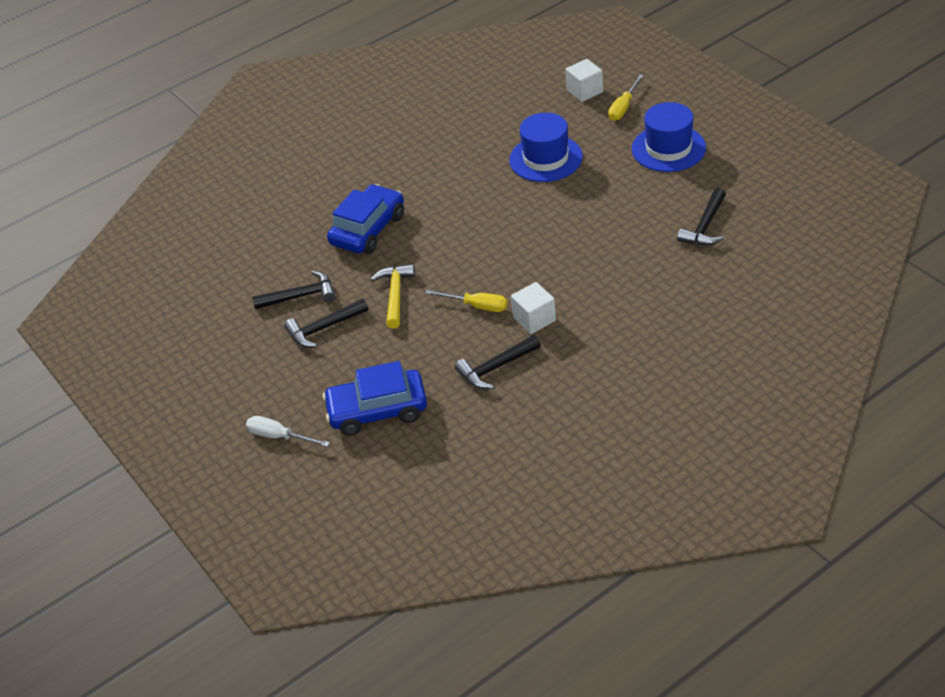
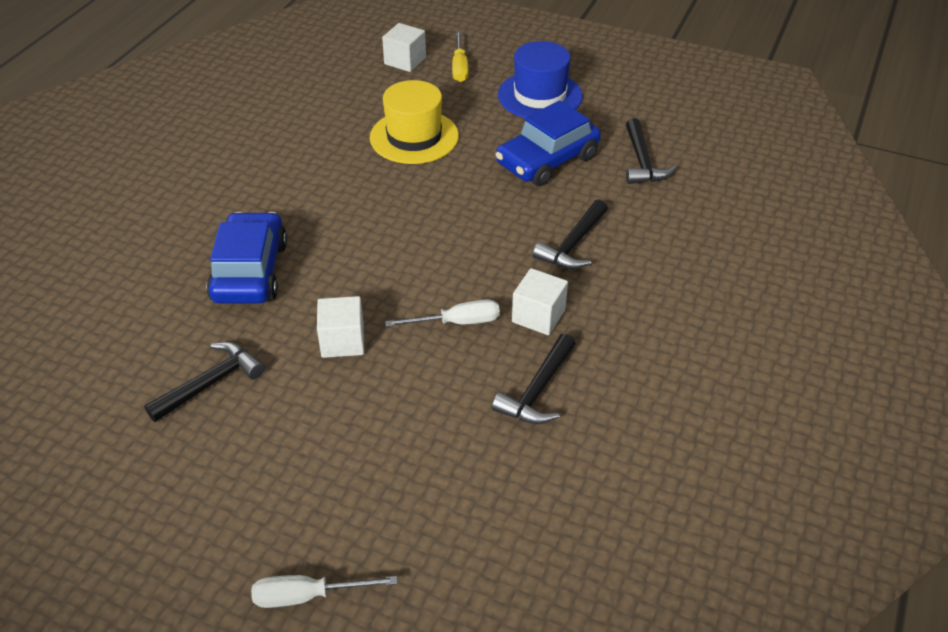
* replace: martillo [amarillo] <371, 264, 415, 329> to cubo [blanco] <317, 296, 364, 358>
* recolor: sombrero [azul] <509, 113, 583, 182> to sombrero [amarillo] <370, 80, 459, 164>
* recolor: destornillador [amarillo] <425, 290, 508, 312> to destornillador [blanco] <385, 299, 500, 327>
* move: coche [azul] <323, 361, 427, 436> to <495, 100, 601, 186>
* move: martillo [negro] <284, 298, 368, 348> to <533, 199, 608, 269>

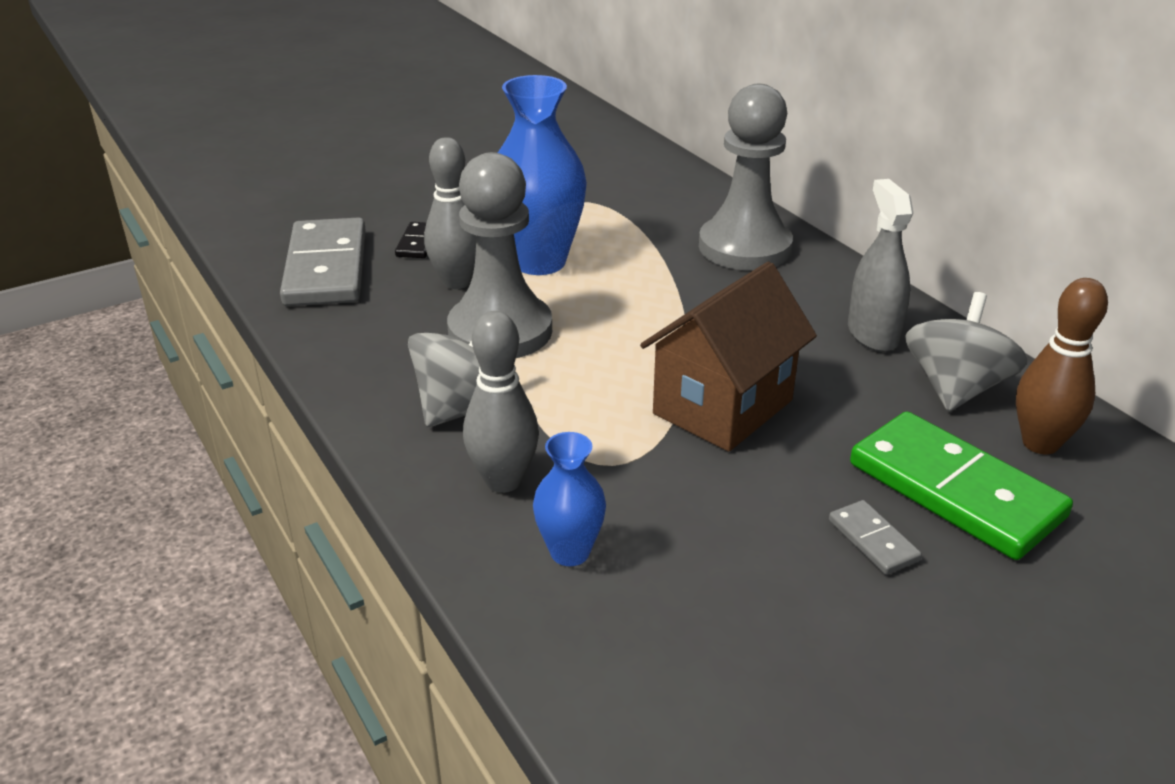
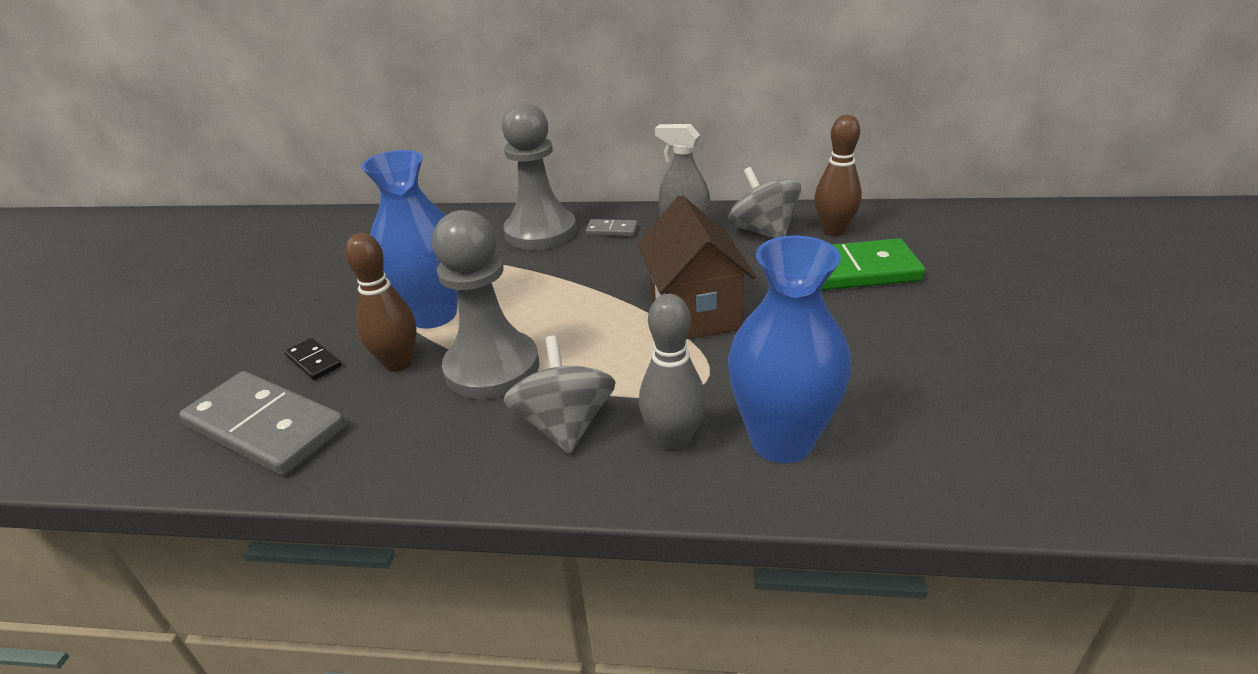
* recolor: bolo [gris] <424, 137, 477, 289> to bolo [marrón] <345, 233, 417, 372>
* move: ficha de dominó [gris] <829, 500, 922, 575> to <586, 219, 638, 236>
* resize: florero [azul] <533, 432, 606, 566> = <728, 235, 851, 463> x1.91

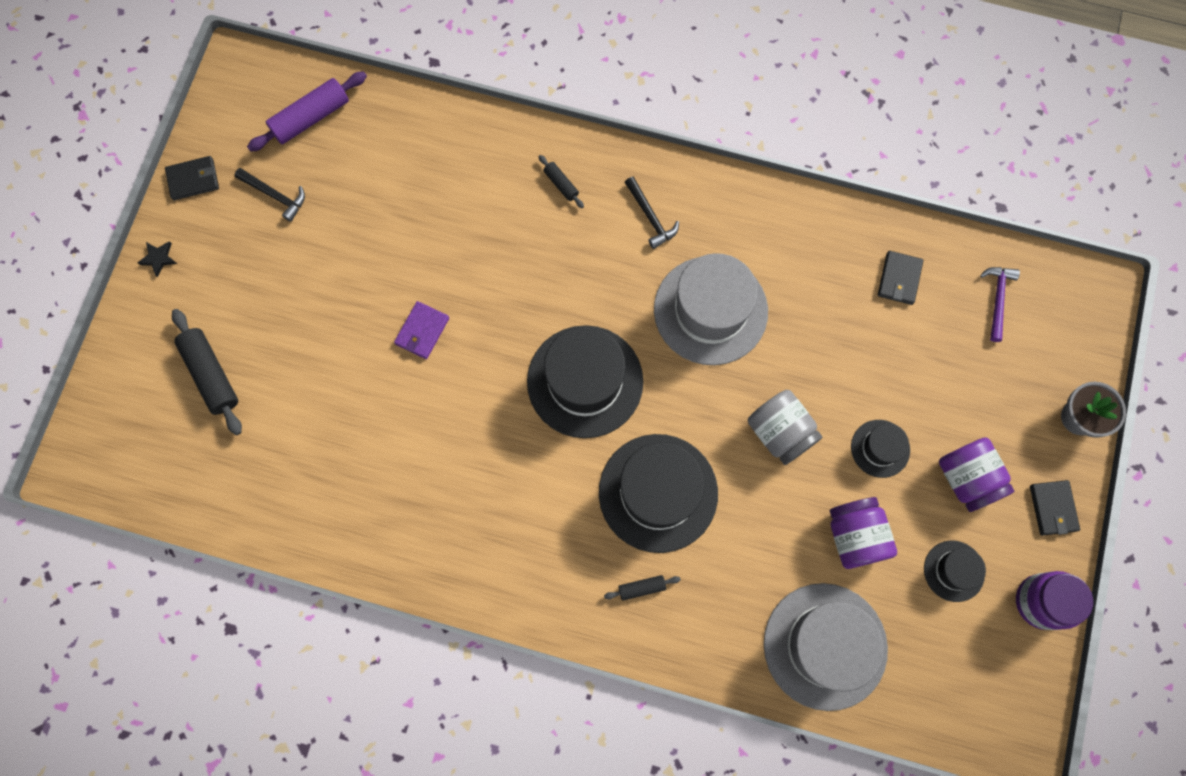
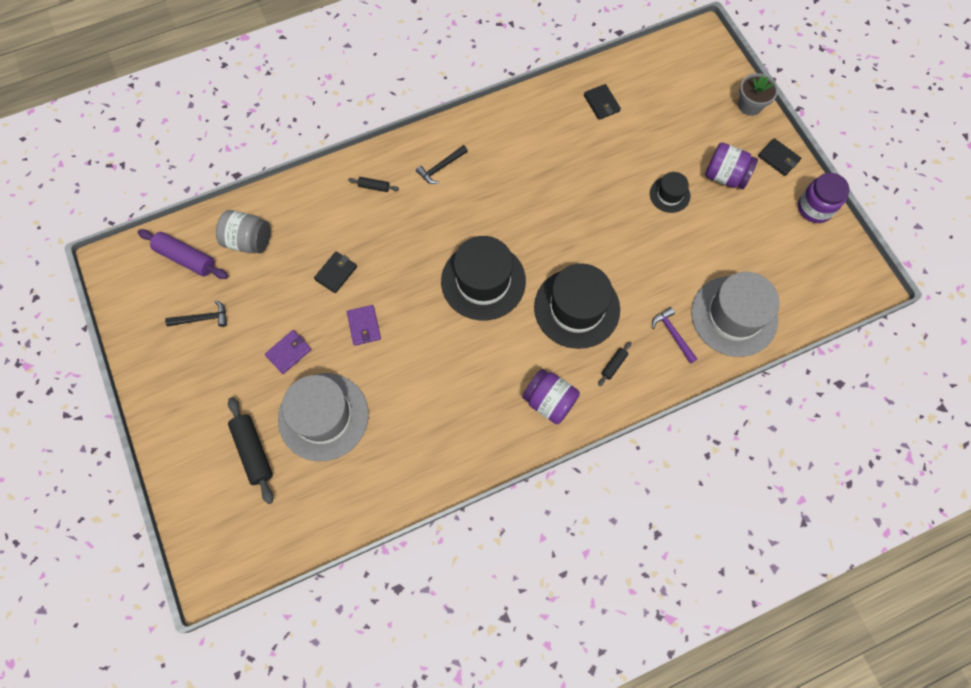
* rotate: rodillo [morado] <247, 71, 367, 152> = <138, 229, 228, 279> 75 degrees counterclockwise
* move: tarro [gris] <748, 390, 822, 465> to <216, 210, 271, 253>
* rotate: rodillo [negro] <172, 309, 242, 435> = <228, 397, 274, 504> 45 degrees clockwise
* insert: cartera [morado] <265, 330, 311, 374>
* move: sombrero [gris] <654, 253, 768, 365> to <278, 373, 369, 461>
* move: cartera [negro] <165, 156, 219, 201> to <314, 251, 357, 293>
* rotate: martillo [negro] <625, 177, 679, 249> = <416, 145, 468, 184> 120 degrees clockwise
* move: tarro [morado] <830, 497, 897, 569> to <522, 369, 580, 424>
* move: martillo [morado] <980, 267, 1020, 342> to <652, 307, 697, 364>
* delete: estrella [negro] <138, 241, 177, 277>
* delete: sombrero [negro] <924, 540, 986, 602>

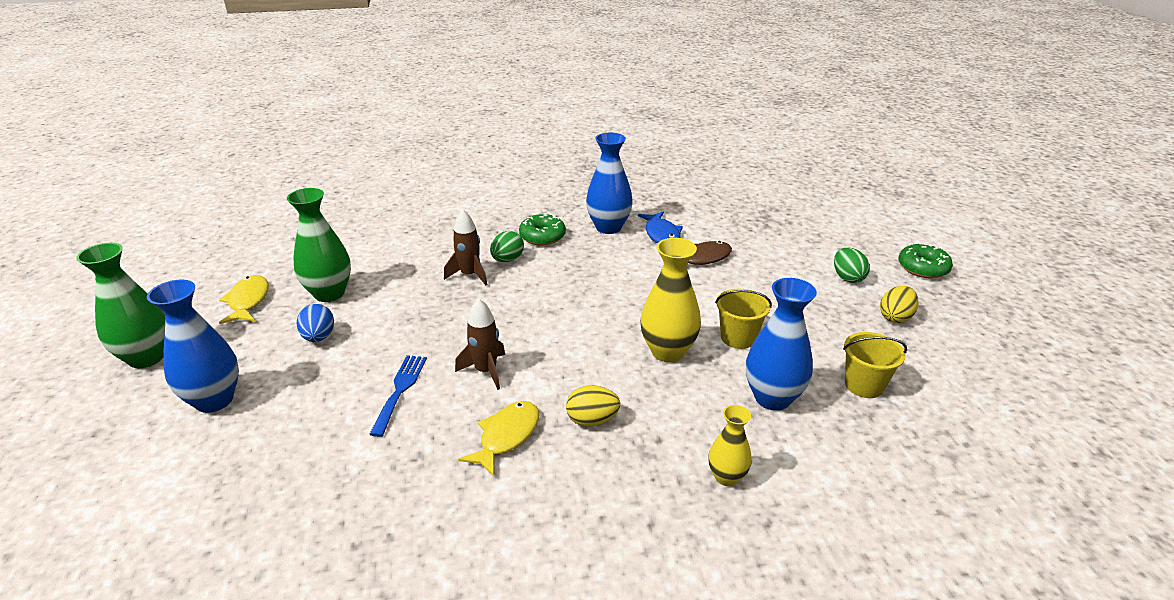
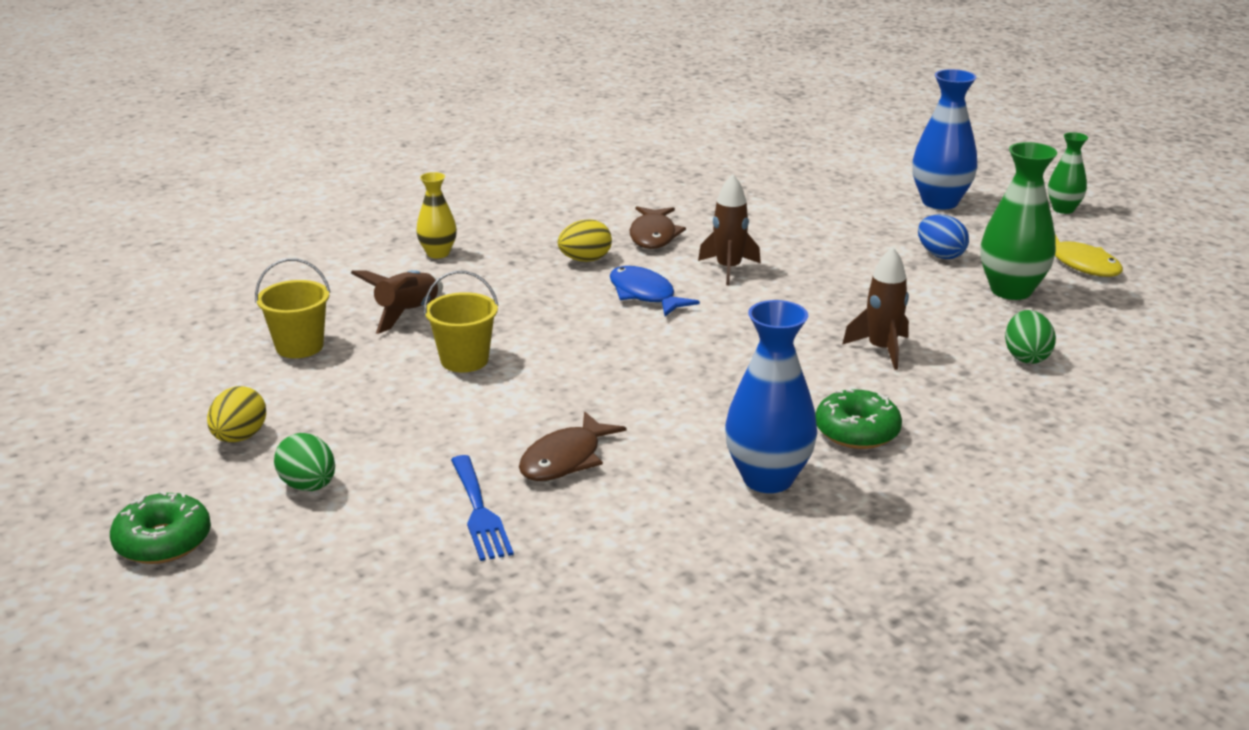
* replace: florero [azul] <746, 278, 817, 411> to cohete [marrón] <351, 270, 443, 334>
* move: tenedor [azul] <369, 355, 427, 437> to <451, 455, 514, 561>
* move: pez [azul] <638, 211, 683, 243> to <610, 266, 700, 316>
* recolor: pez [amarillo] <458, 401, 539, 476> to pez [marrón] <630, 206, 686, 249>
* move: huevo [verde] <490, 231, 524, 262> to <1005, 310, 1056, 364>
* resize: florero [verde] <76, 243, 166, 368> = <1048, 132, 1088, 214> x0.58
* delete: florero [amarillo] <640, 238, 701, 362>

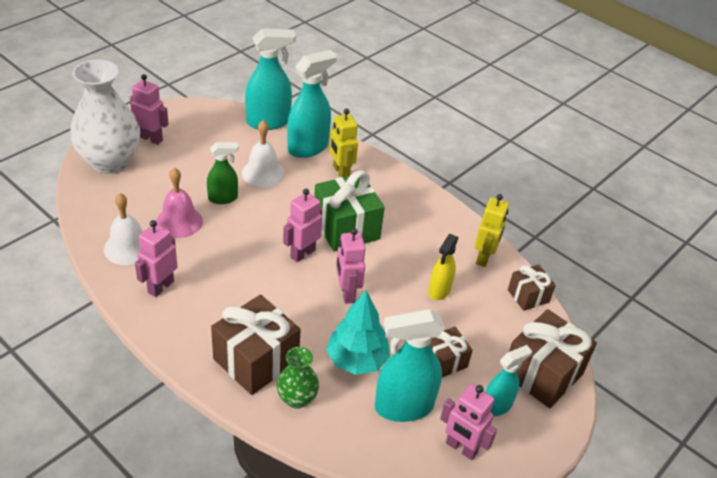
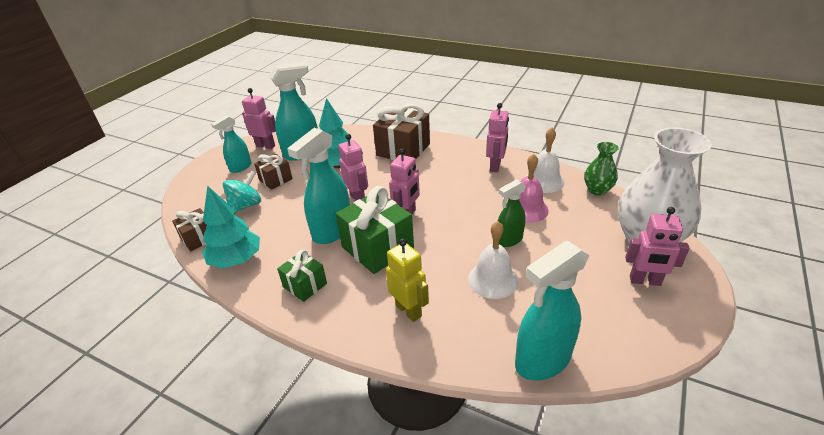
* replace: robot [amarillo] <475, 194, 509, 267> to árbol [turquesa] <202, 186, 260, 268>
* insert: peonza [turquesa] <223, 170, 261, 213>
* insert: regalo [verde] <277, 249, 327, 302>
* move: pulverizador [turquesa] <287, 50, 337, 158> to <287, 128, 350, 244>
* move: florero [verde] <277, 347, 319, 409> to <584, 142, 619, 196>
* delete: pulverizador [amarillo] <428, 234, 459, 300>
* delete: regalo [marrón] <503, 309, 597, 408>

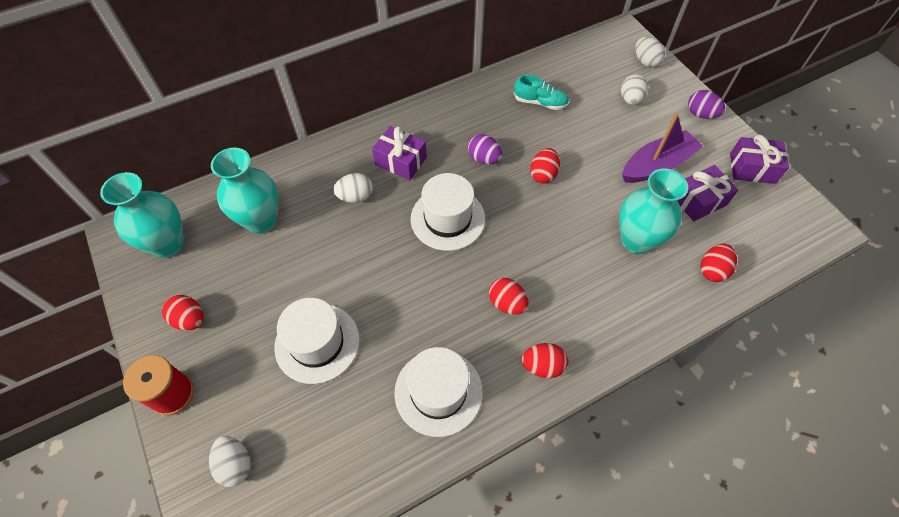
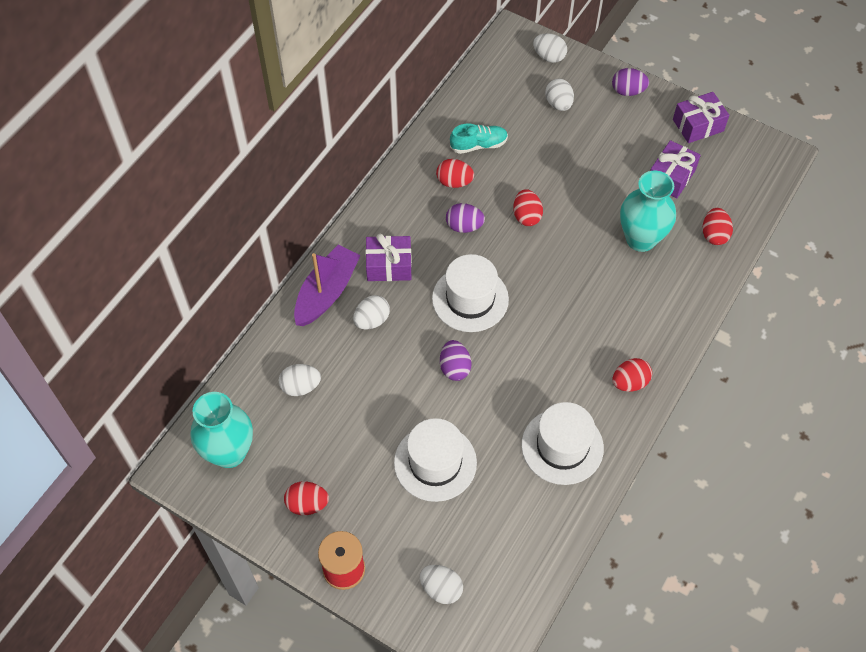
* replace: florero [turquesa] <211, 148, 278, 234> to huevo [blanco] <279, 364, 321, 396>
* move: barco [morado] <622, 113, 703, 183> to <294, 245, 361, 326>
* move: huevo [rojo] <489, 278, 528, 315> to <436, 159, 474, 188>
* insert: huevo [morado] <440, 340, 471, 381>

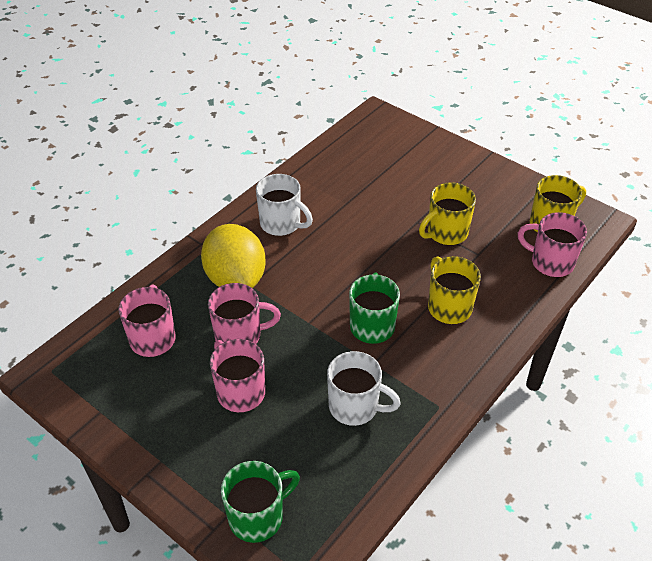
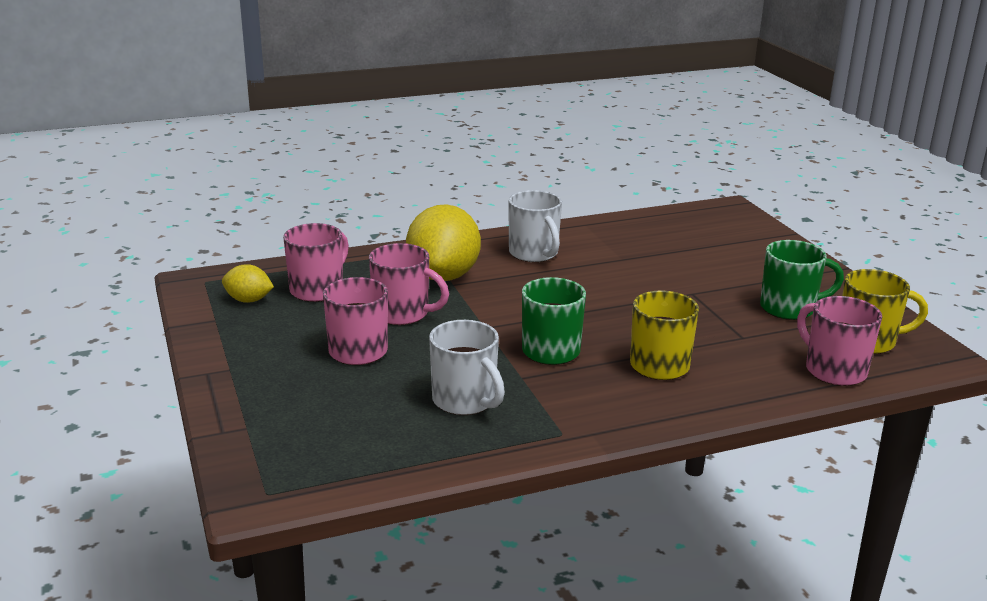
* insert: limón [amarillo] <222, 265, 274, 303>
* move: taza [verde] <221, 461, 300, 543> to <760, 240, 844, 320>
* delete: taza [amarillo] <419, 182, 476, 245>

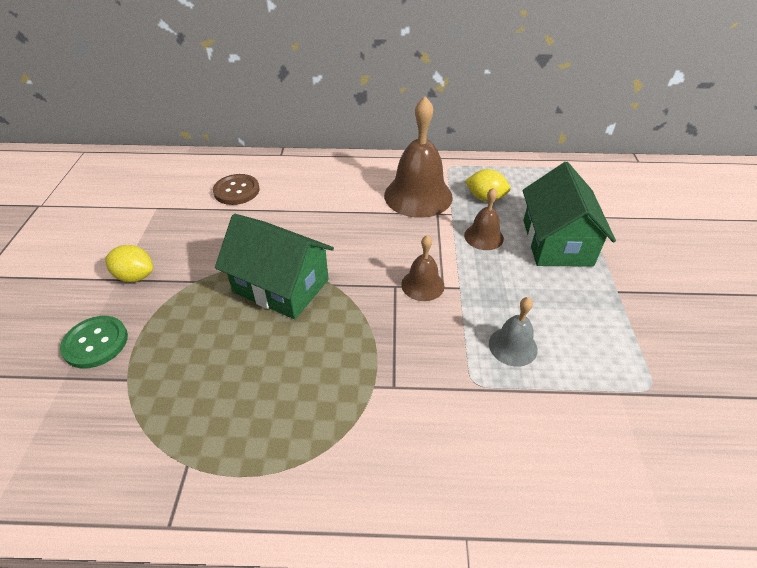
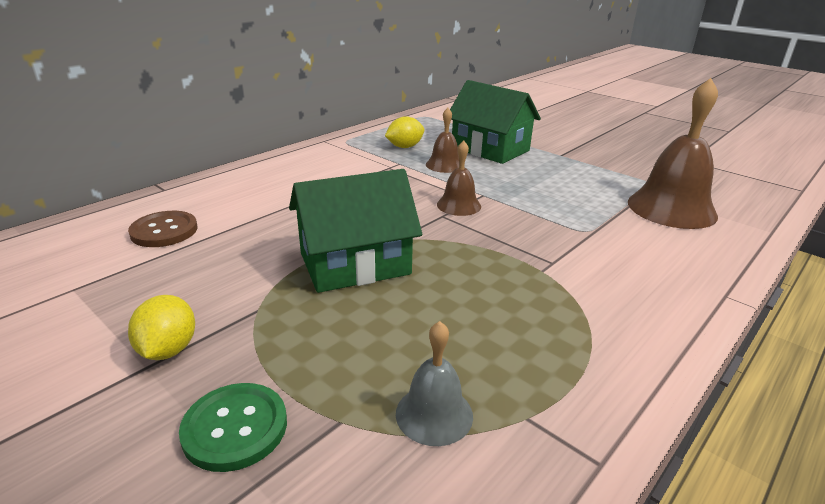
* rotate: limón [amarillo] <105, 245, 153, 282> = <128, 295, 195, 360> 60 degrees counterclockwise
* move: campana [gris] <489, 297, 538, 367> to <396, 321, 473, 446>
* move: campana [marrón] <384, 96, 453, 218> to <628, 78, 718, 229>

